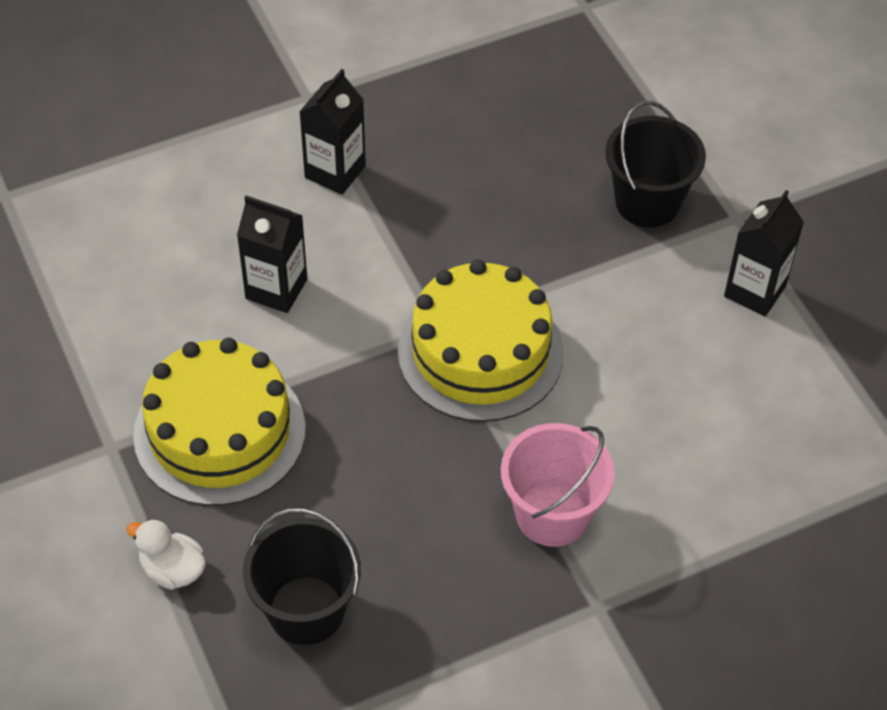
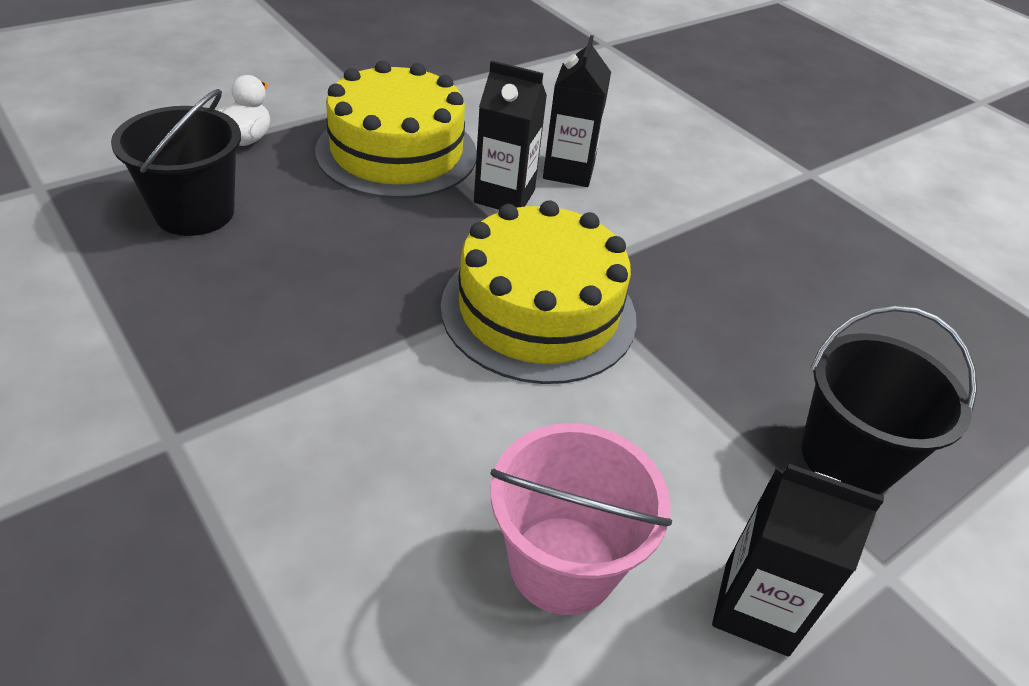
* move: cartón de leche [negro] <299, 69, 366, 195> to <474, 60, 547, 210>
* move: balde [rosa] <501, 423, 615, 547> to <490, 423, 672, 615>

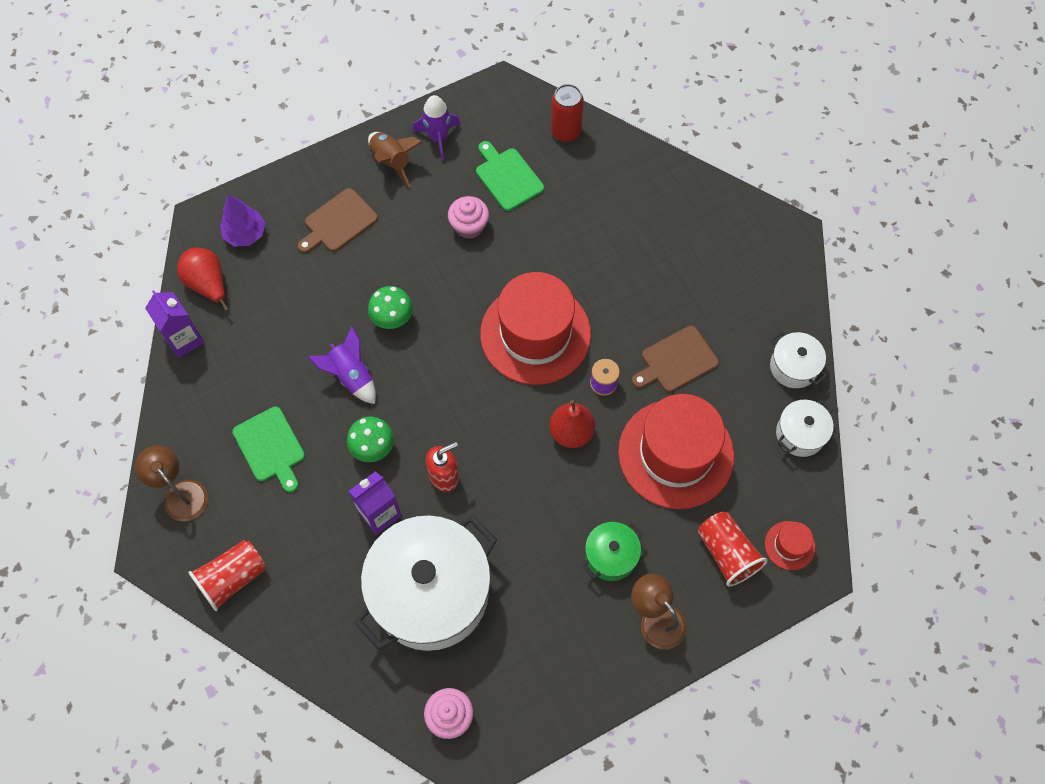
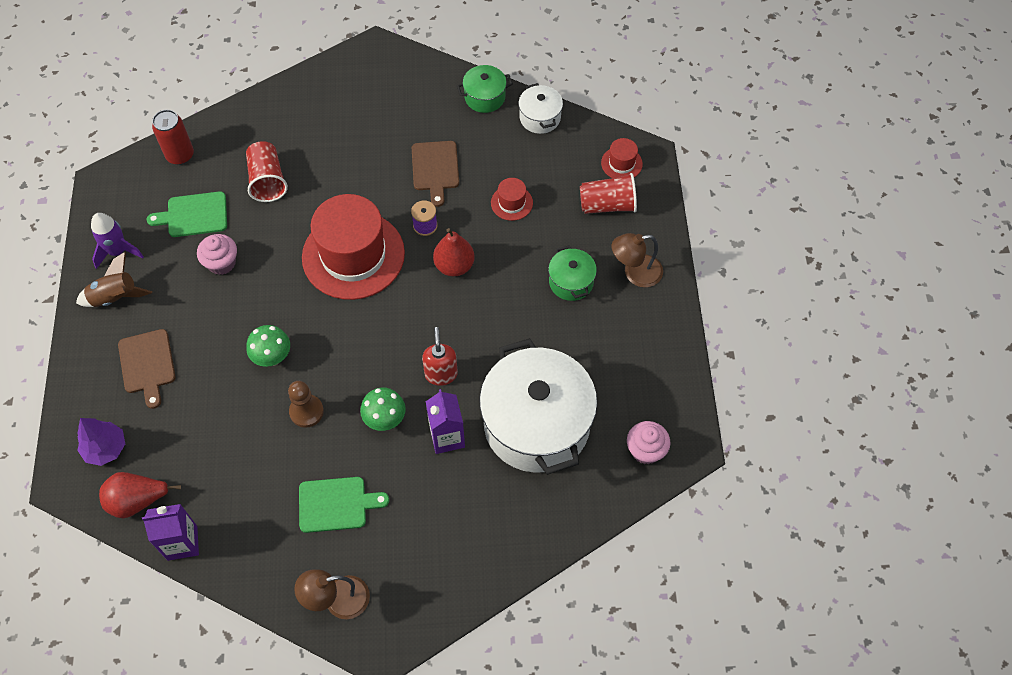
* move: vaso [rojo] <188, 540, 266, 611> to <246, 141, 288, 202>
* replace: cohete [morado] <308, 326, 376, 404> to peón [marrón] <288, 381, 324, 428>
* recolor: olla [blanco] <770, 331, 827, 388> to olla [verde] <457, 65, 513, 113>
* resize: sombrero [rojo] <618, 394, 734, 509> = <491, 178, 533, 221> x0.42

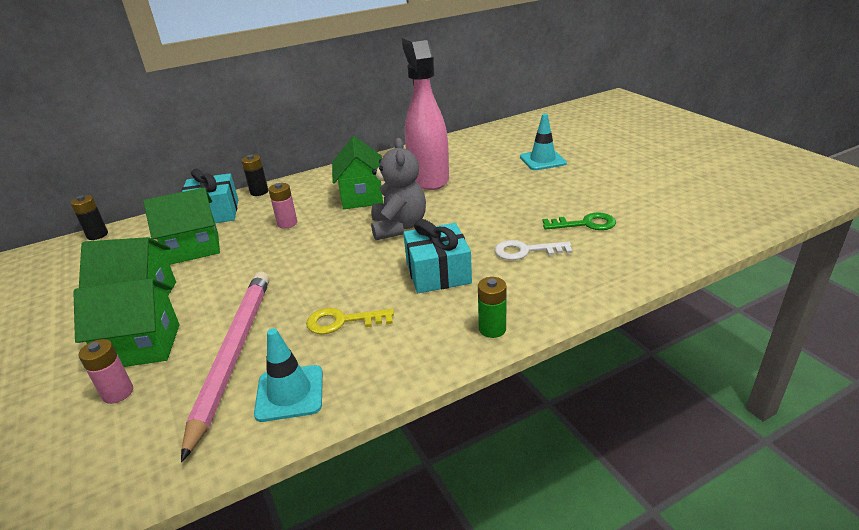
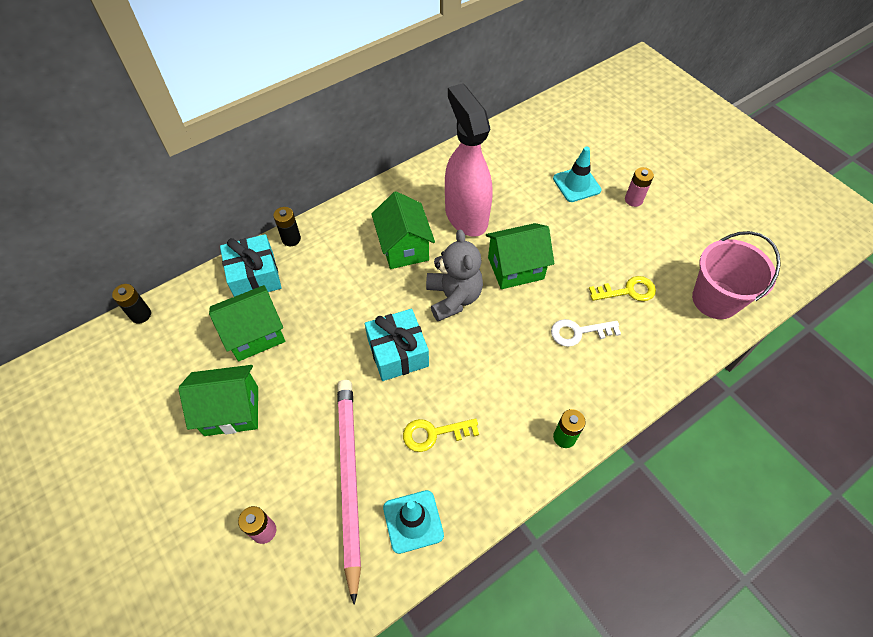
* move: regalo [turquesa] <403, 219, 472, 293> to <365, 309, 429, 381>
* move: casa [verde] <73, 278, 180, 367> to <486, 223, 554, 289>
* recolor: llave [verde] <543, 212, 616, 230> to llave [amarillo] <589, 276, 656, 301>
* move: pila [rosa] <269, 183, 297, 229> to <625, 167, 654, 207>
* insert: balde [rosa] <692, 231, 781, 319>

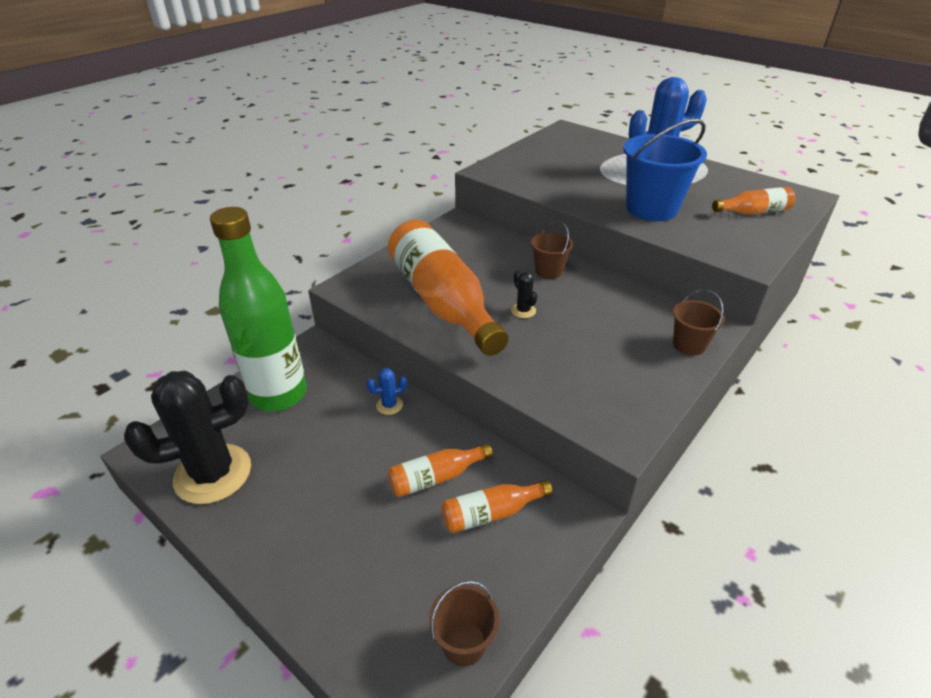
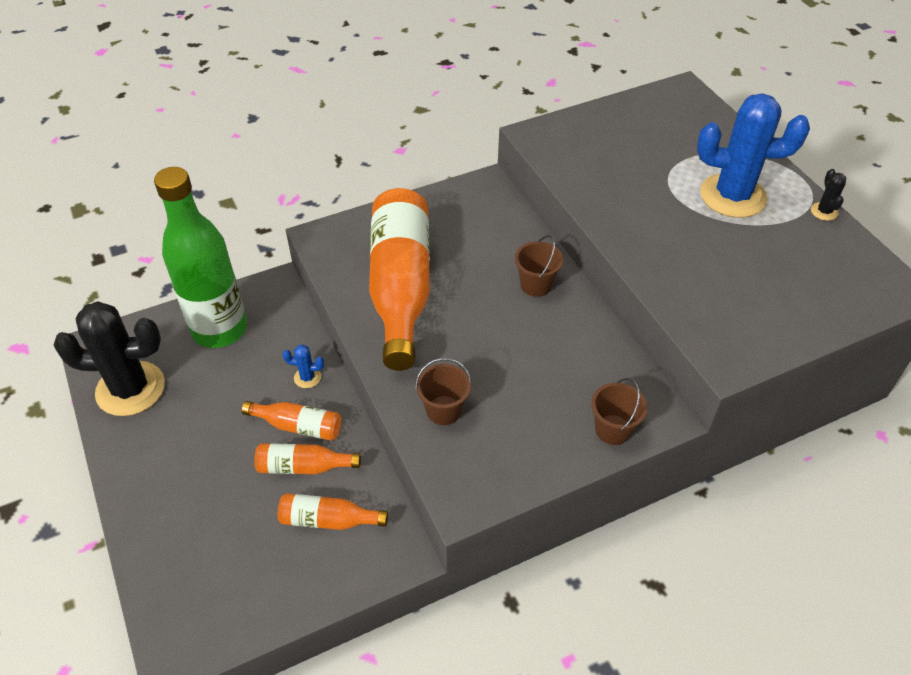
* move: botella [naranja] <712, 187, 795, 214> to <242, 401, 341, 441>
* move: balde [marrón] <429, 581, 499, 666> to <415, 358, 472, 425>
* move: cactus [negro] <511, 271, 537, 318> to <811, 169, 846, 221>
* delete: balde [azul] <623, 119, 707, 221>

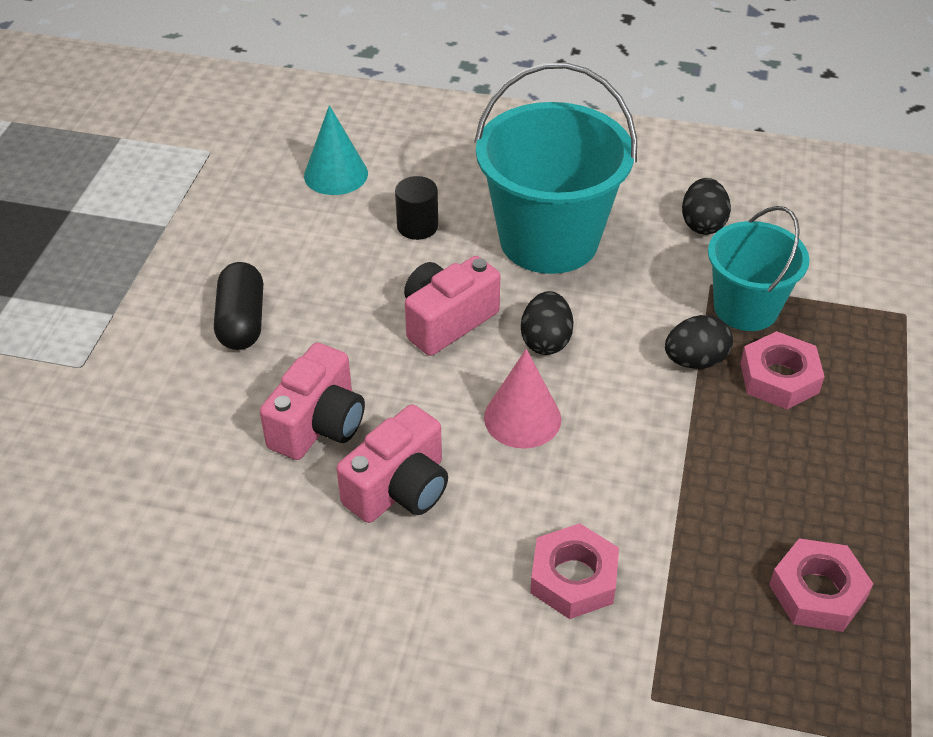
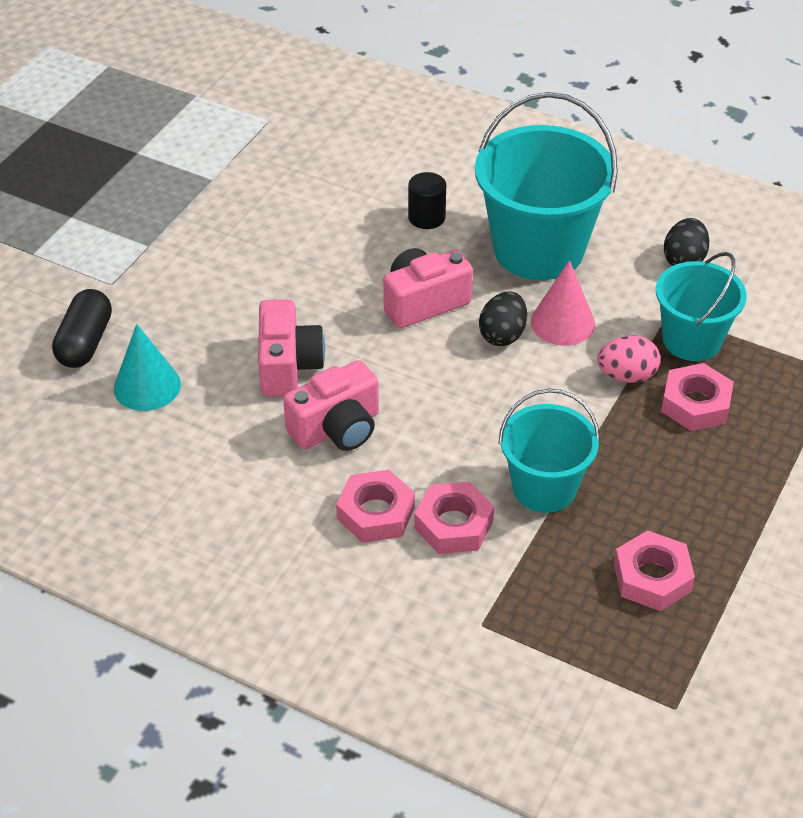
* move: cápsula [negro] <214, 262, 263, 350> to <52, 289, 112, 368>
* move: cono [turquesa] <304, 105, 368, 195> to <114, 324, 181, 411>
* rotate: cámara [rosa] <260, 343, 365, 460> = <258, 299, 325, 397> 45 degrees counterclockwise
* insert: tuerca [rosa] <336, 470, 415, 543>
* insert: balde [turquesa] <498, 389, 600, 513>
* move: cono [rosa] <484, 349, 561, 449> to <531, 260, 595, 346>
* recolor: huevo [negro] <665, 315, 733, 369> to huevo [rosa] <597, 336, 661, 383>

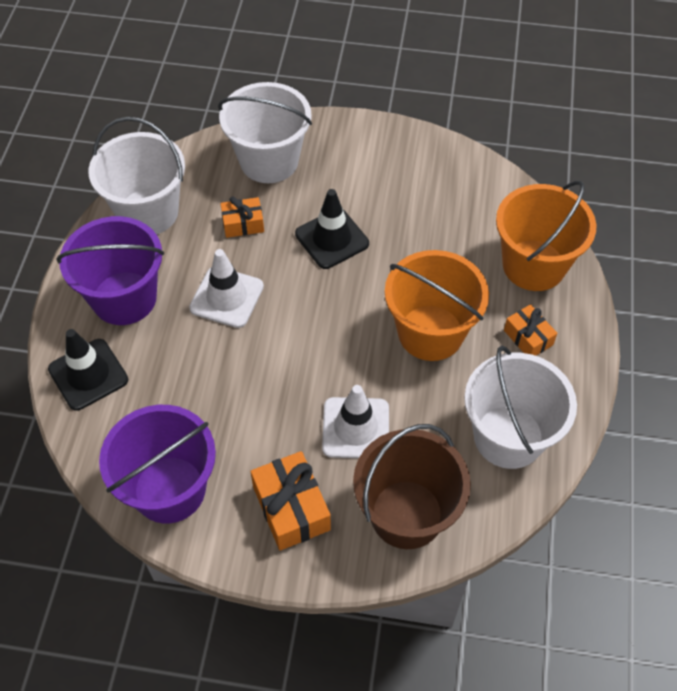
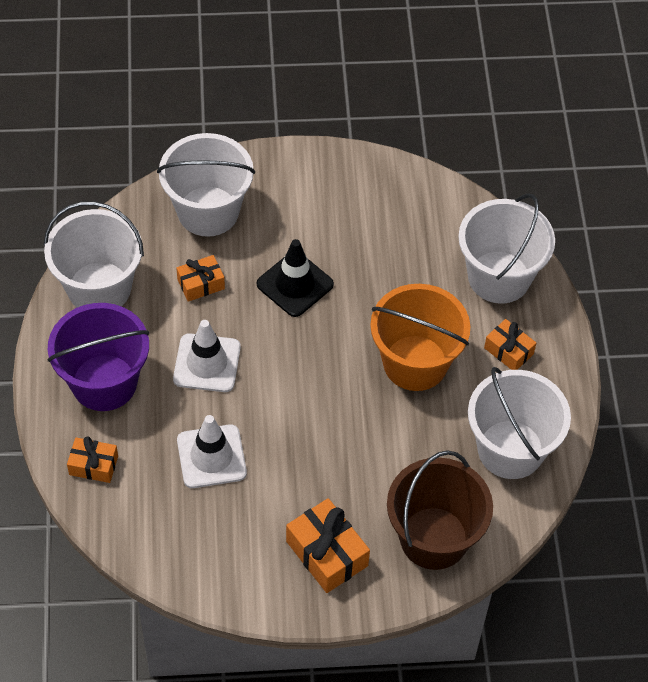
* replace: cono de tráfico [negro] <48, 329, 128, 411> to regalo [naranja] <67, 436, 118, 483>
* move: cono de tráfico [blanco] <322, 385, 389, 458> to <177, 415, 247, 488>
* recolor: balde [naranja] <496, 181, 596, 291> to balde [blanco] <458, 193, 555, 304>
* delete: balde [morado] <99, 405, 216, 524>

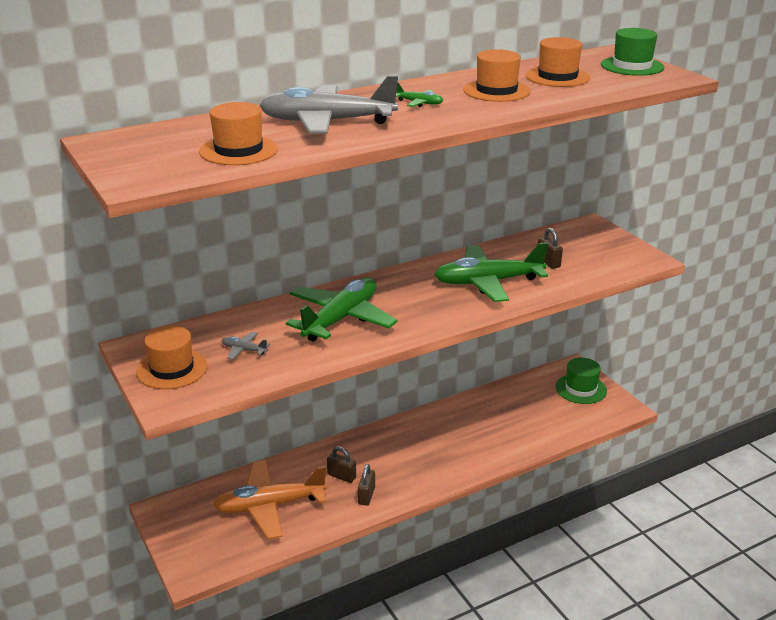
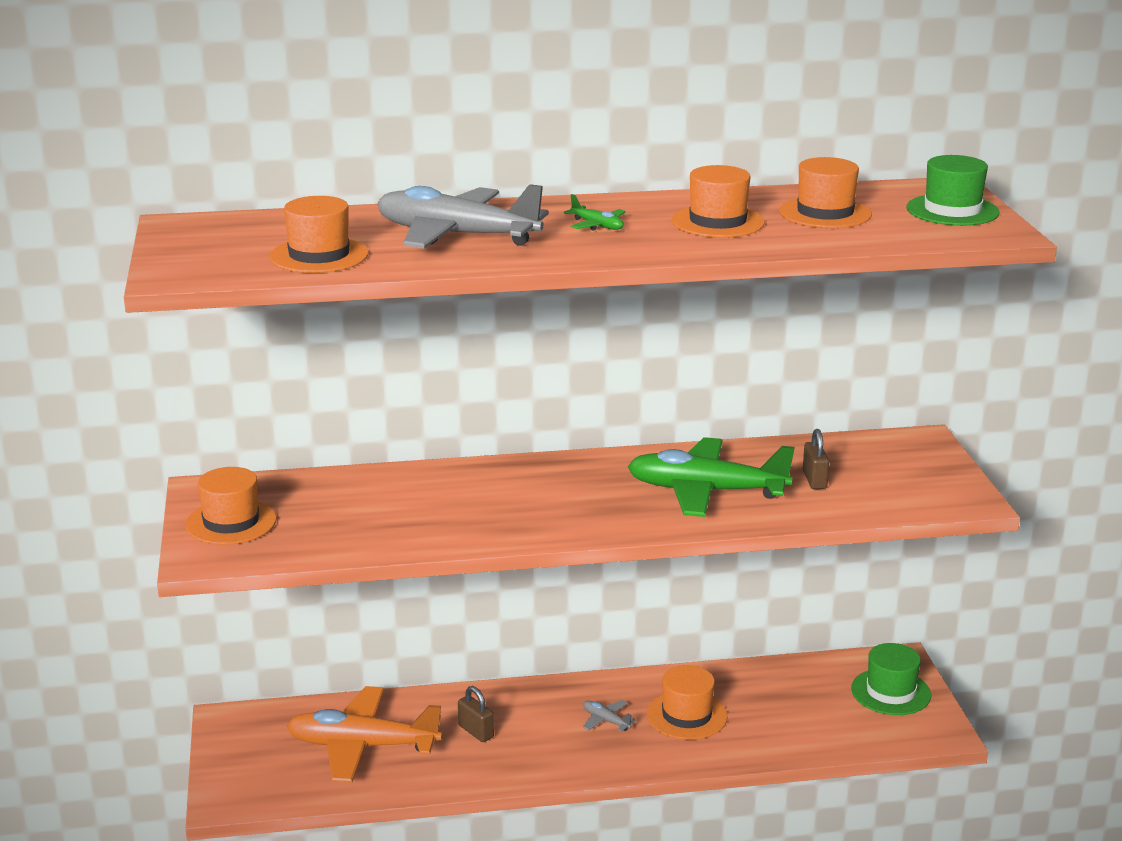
* move: avión [gris] <222, 332, 270, 360> to <583, 700, 637, 731>
* insert: sombrero [naranja] <647, 665, 728, 740>
* delete: avión [verde] <286, 277, 398, 342>
* delete: candado [marrón] <358, 464, 375, 506>

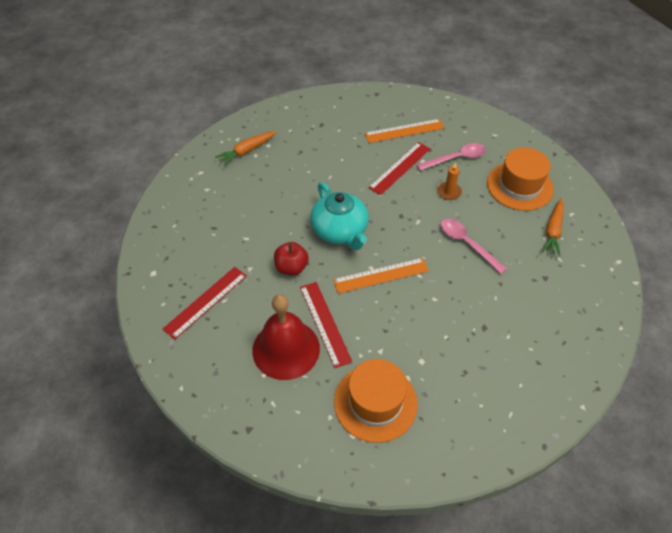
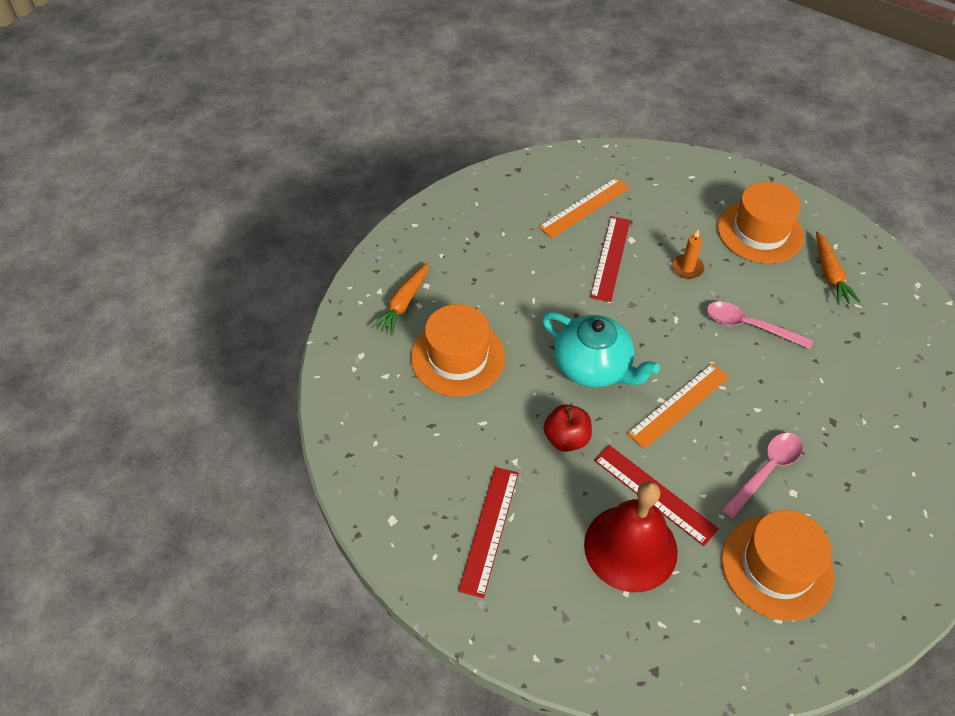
* insert: sombrero [naranja] <411, 304, 505, 396>
* move: cuchara [rosa] <417, 143, 486, 171> to <721, 433, 803, 519>

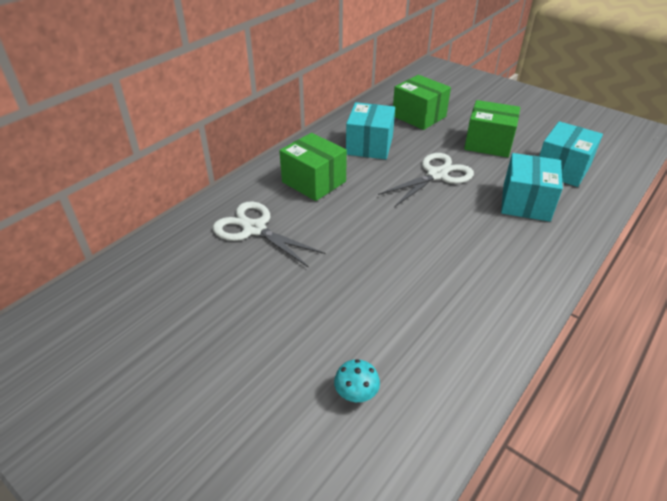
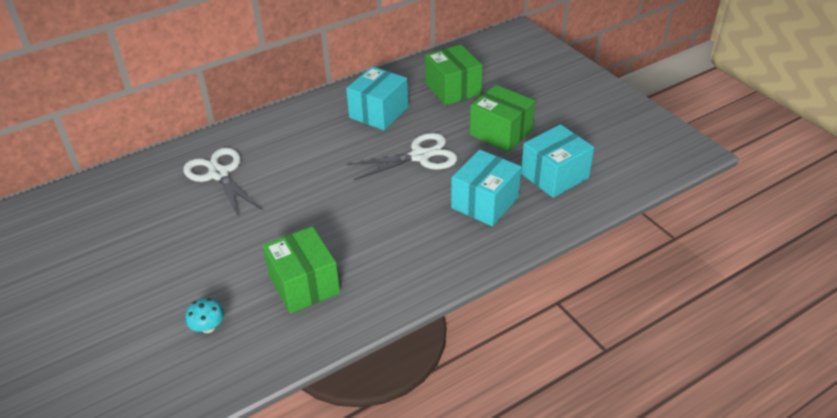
* move: caja [verde] <279, 133, 347, 201> to <263, 226, 340, 314>

